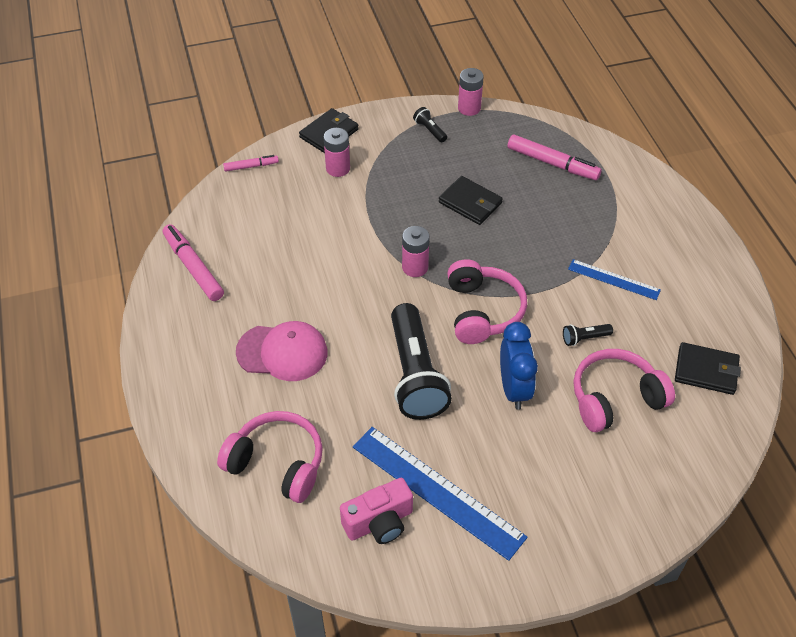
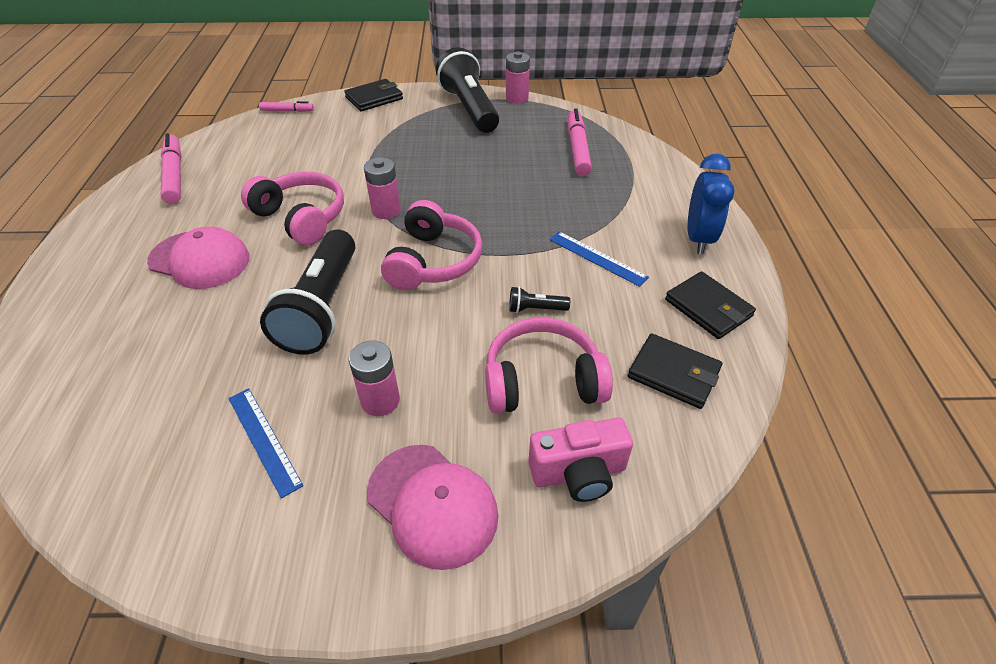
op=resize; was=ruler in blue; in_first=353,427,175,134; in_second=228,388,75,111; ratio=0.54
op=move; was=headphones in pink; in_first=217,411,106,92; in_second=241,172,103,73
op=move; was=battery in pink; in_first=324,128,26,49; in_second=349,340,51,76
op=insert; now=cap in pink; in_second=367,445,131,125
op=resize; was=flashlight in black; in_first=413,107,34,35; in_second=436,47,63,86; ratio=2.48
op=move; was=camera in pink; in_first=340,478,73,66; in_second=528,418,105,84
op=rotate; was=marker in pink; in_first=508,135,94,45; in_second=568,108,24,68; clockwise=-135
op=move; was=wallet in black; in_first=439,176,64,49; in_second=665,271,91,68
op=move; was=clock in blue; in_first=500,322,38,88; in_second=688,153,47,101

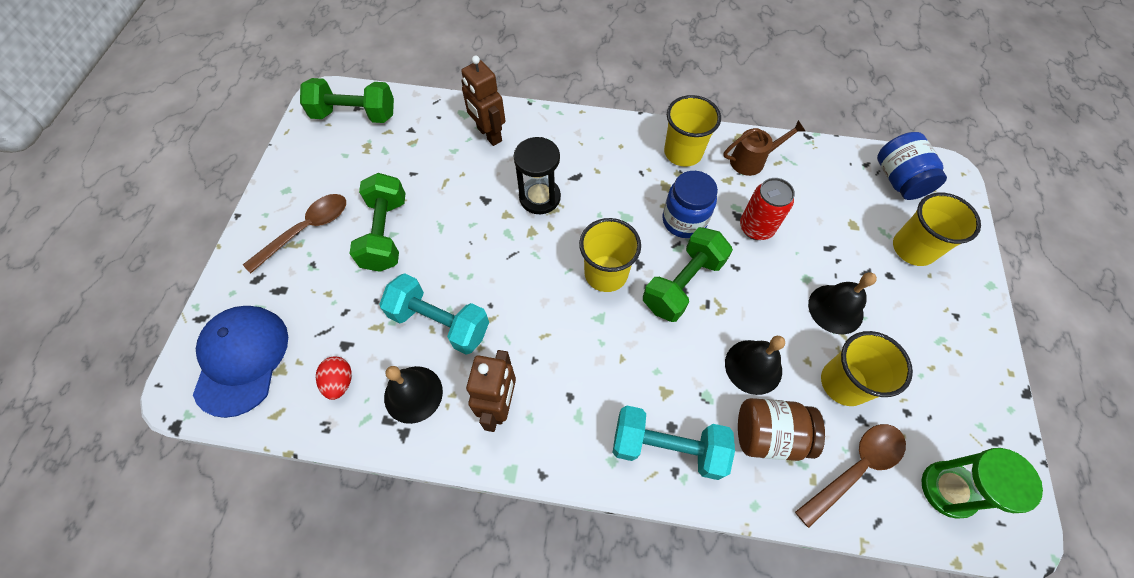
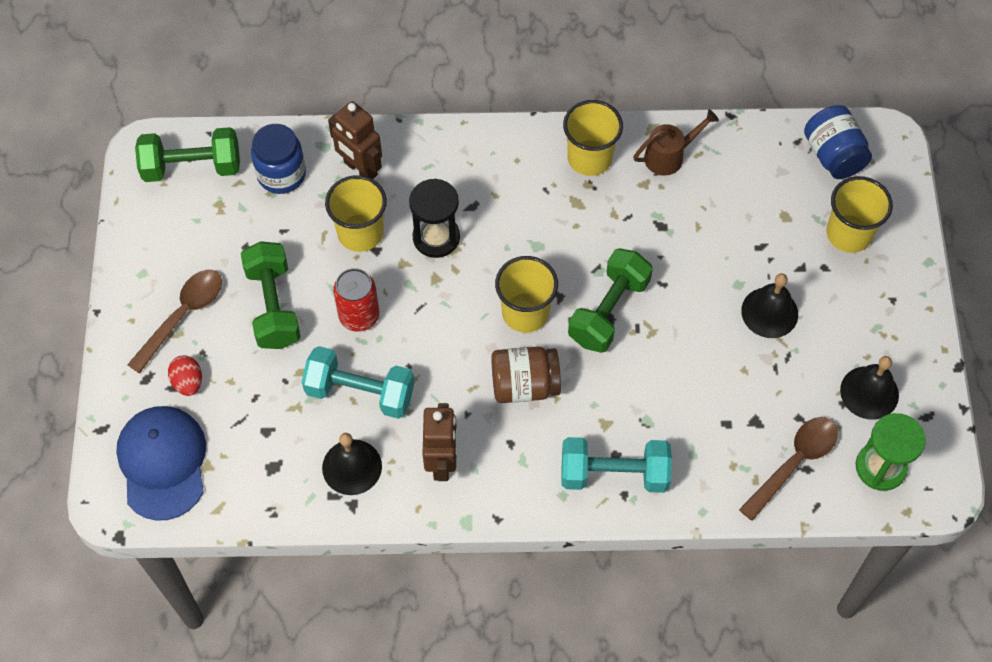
op=move; was=egg in red; in_first=316,357,36,43; in_second=168,355,34,41
op=move; was=jar in blue; in_first=662,171,56,67; in_second=251,124,55,70
op=move; was=cup in yellow; in_first=821,331,92,75; in_second=325,175,62,77
op=move; was=can in red; in_first=740,178,55,62; in_second=333,268,46,64
op=move; was=jar in brown; in_first=738,398,87,63; in_second=491,346,70,57
op=move; was=bell in black; in_first=725,336,60,59; in_second=840,356,59,64

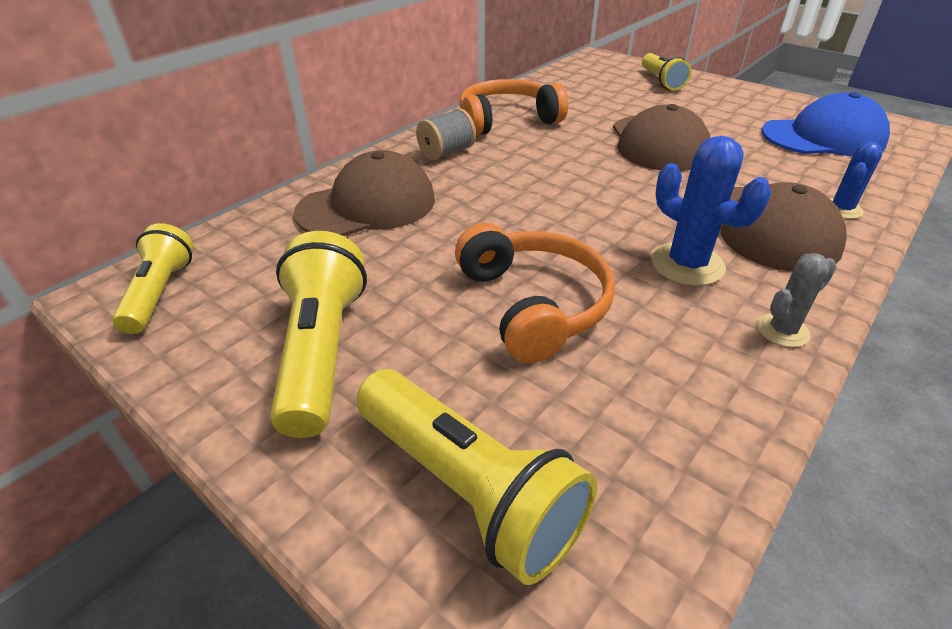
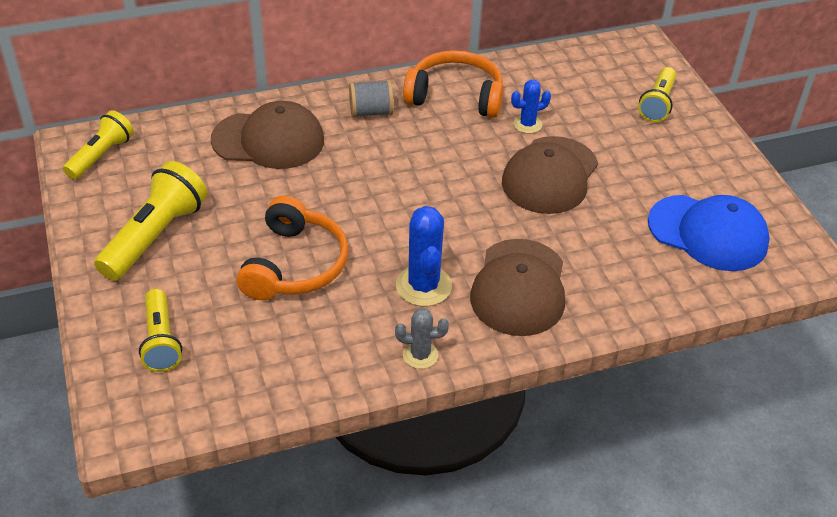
op=resize; was=flashlight in yellow; in_first=356,369,241,216; in_second=139,289,43,83; ratio=0.65
op=move; was=cactus in blue; in_first=830,142,53,77; in_second=511,80,40,54

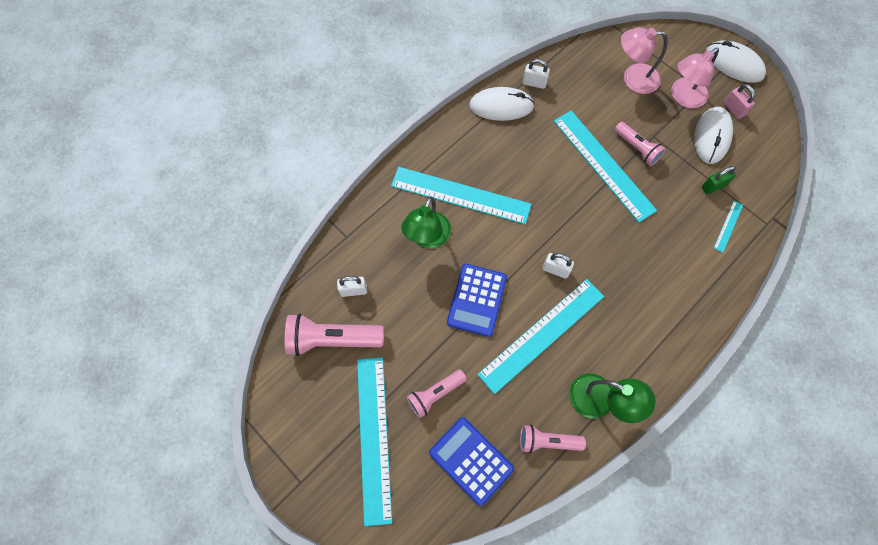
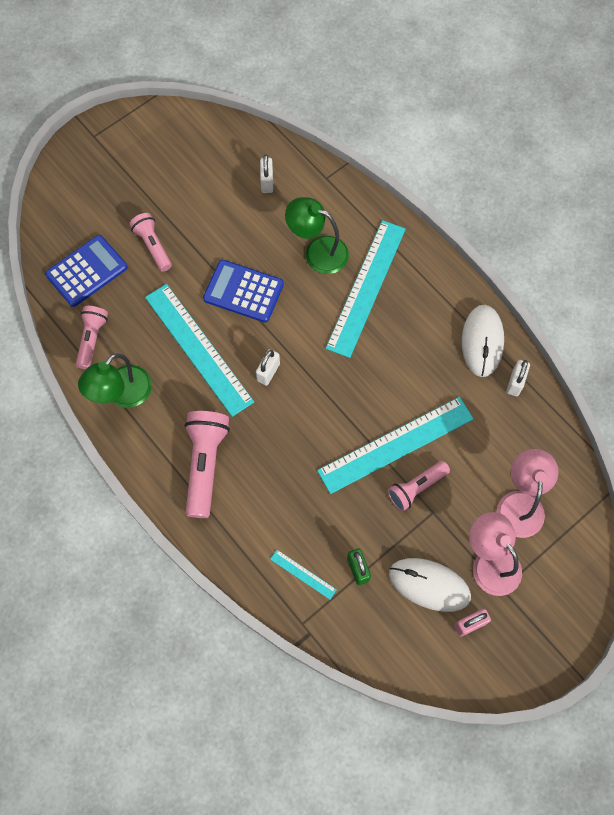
op=move; was=flashlight in pink; in_first=285,314,99,42; in_second=185,411,45,107
op=delete; was=ruler in turquoise; in_first=357,357,35,169
op=delete; was=mouse in white; in_first=706,41,60,42

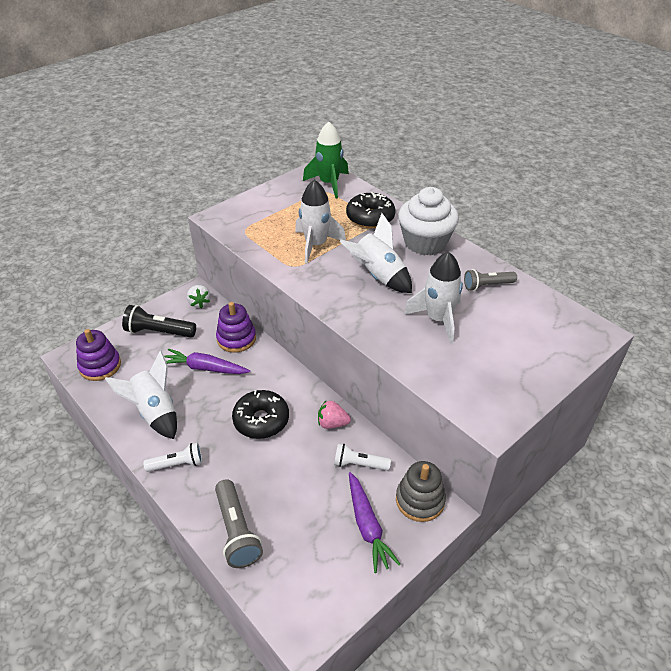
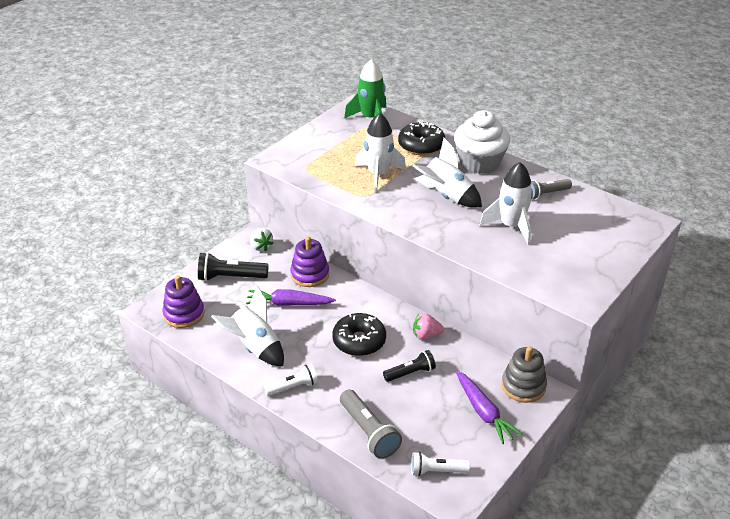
op=insert; now=flashlight in black; in_second=383,350,53,32
op=move; was=flashlight in white; in_first=334,444,57,27; in_second=411,452,59,24

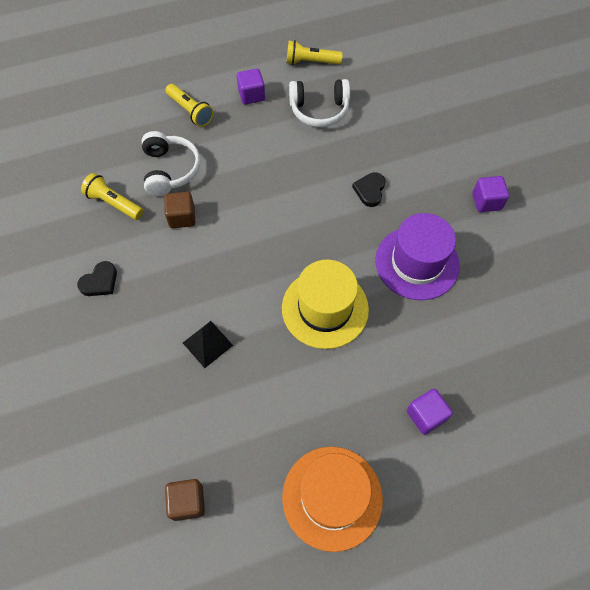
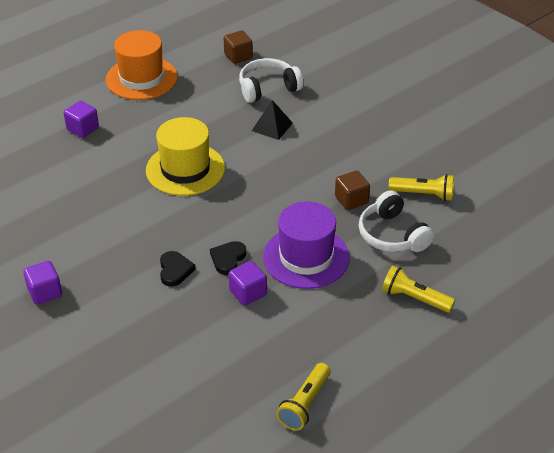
op=move; was=heart in black; in_first=77,261,40,35; in_second=210,241,36,34
op=move; was=cube in purple; in_first=237,69,28,36; in_second=229,261,38,45
op=move; was=headphones in white; in_first=289,79,61,48; in_second=239,58,64,45
op=move; was=hat in purple; in_first=375,213,85,87; in_second=263,201,87,88
op=rotate; was=flashlight in yellow; in_first=287,40,56,25; in_second=276,363,55,68; clockwise=135

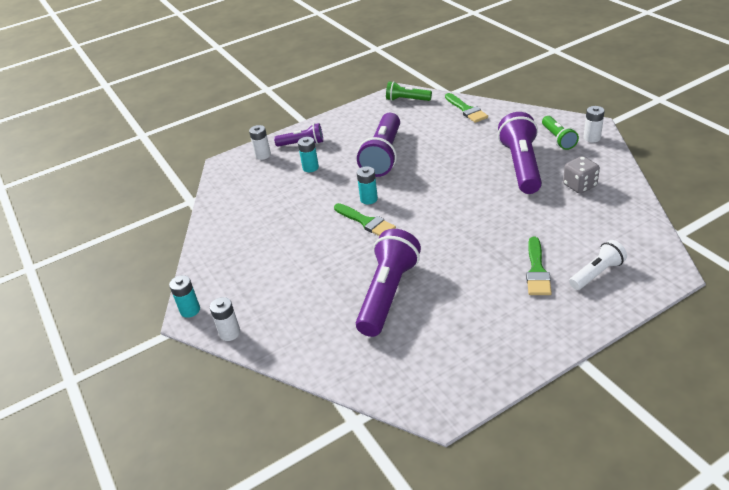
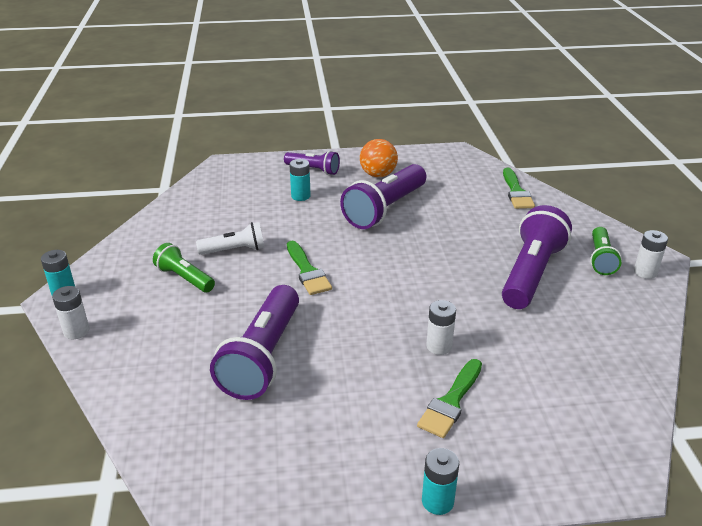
op=move; was=flashlight in green; in_first=386,81,46,20; in_second=153,243,62,49
op=move; was=flashlight in white; in_first=569,240,58,50; in_second=196,222,69,33
op=rotate; was=flashlight in purple; in_first=356,229,65,108; in_second=210,285,89,115; clockwise=150
op=insert; now=ball in orange; in_second=360,139,38,38
op=move; was=battery in turquoise; in_first=357,166,21,38; in_second=422,448,37,67
op=move; was=battery in white; in_first=249,125,22,35; in_second=426,300,30,55
op=delete; was=dice in grey; in_first=563,156,37,38

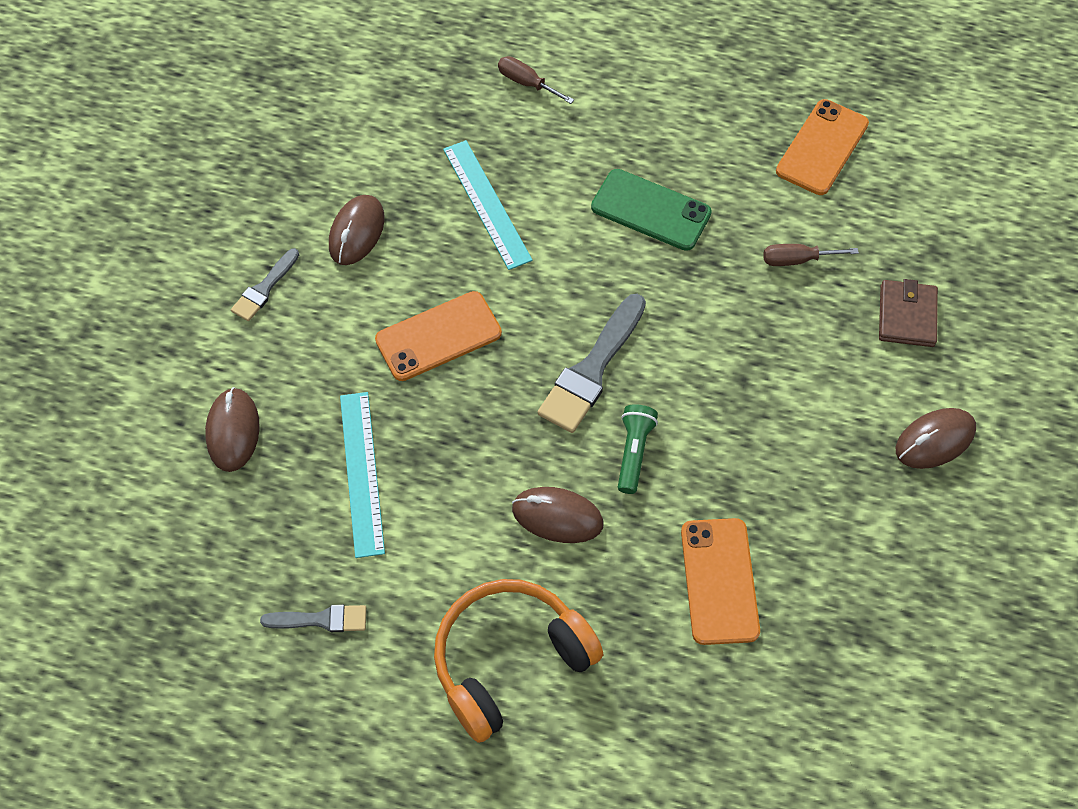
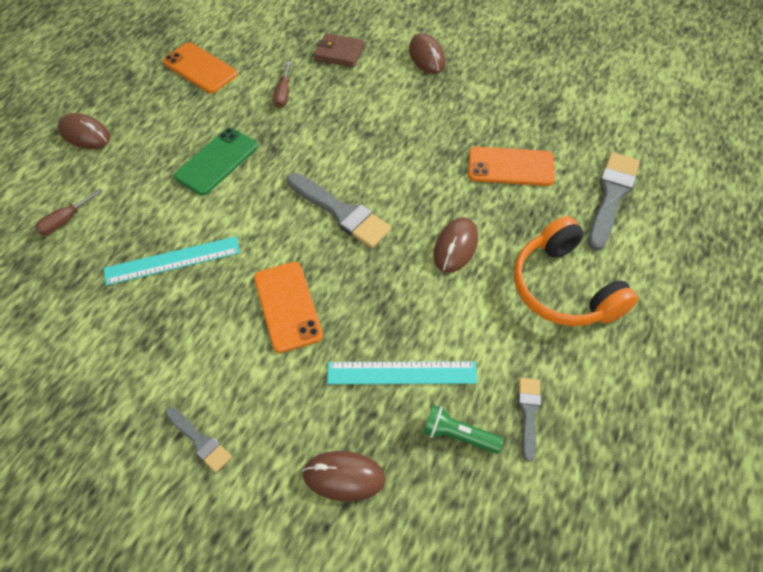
op=move; was=mouse in brown; in_first=329,195,56,70; in_second=58,113,52,36
op=move; was=flashlight in green; in_first=618,404,40,90; in_second=423,405,80,49
op=insert; now=brush in grey; in_second=588,152,52,99

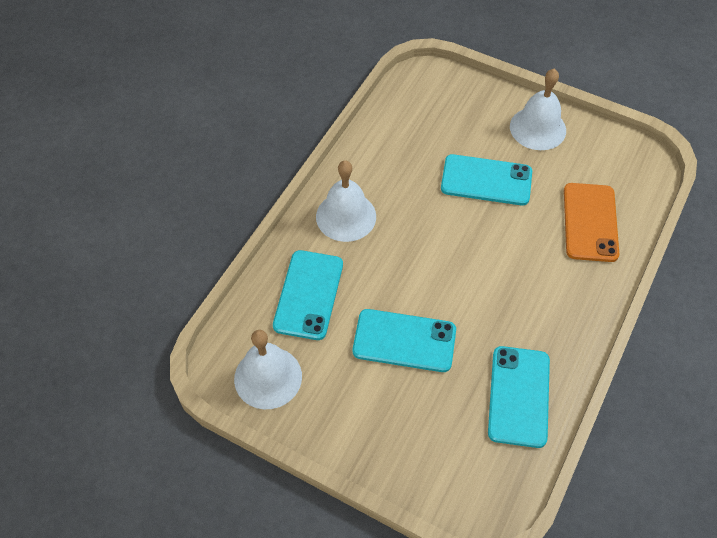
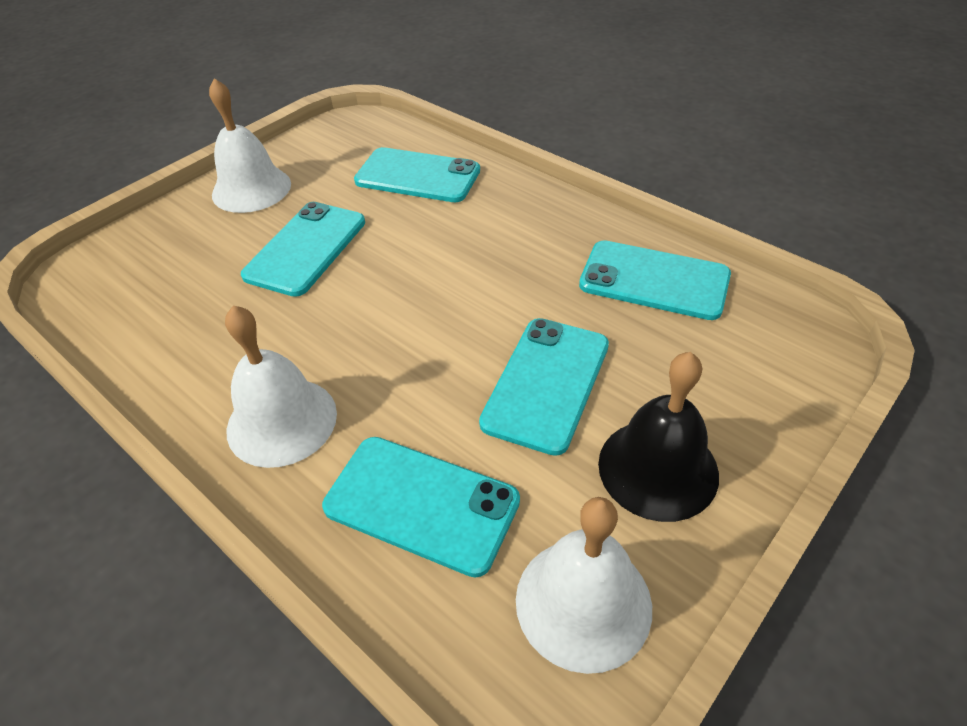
op=recolor; was=phone in orange; now=phone in turquoise; in_first=564,183,55,79; in_second=354,147,126,55
op=insert; now=bell in black; in_second=598,352,121,170

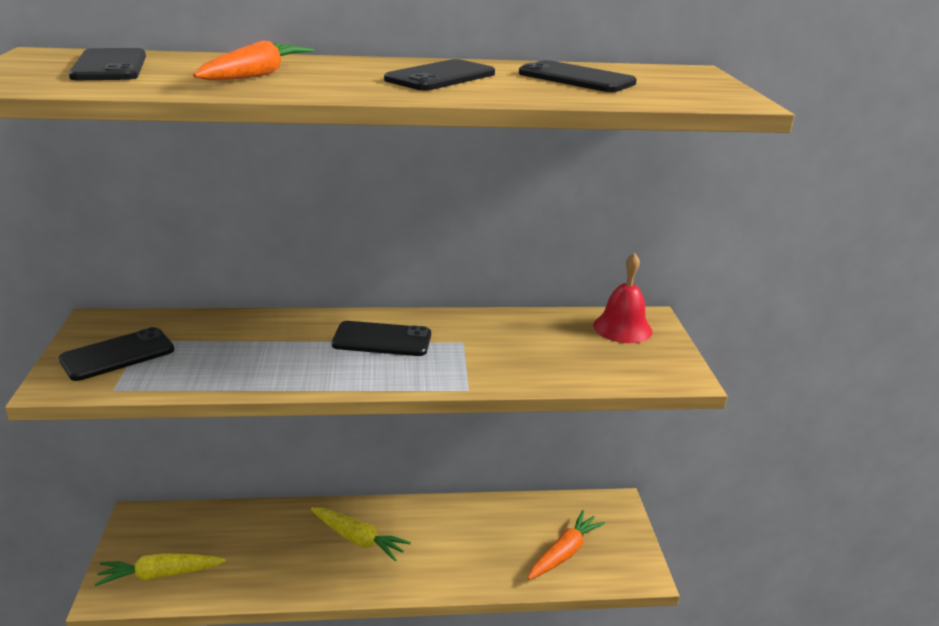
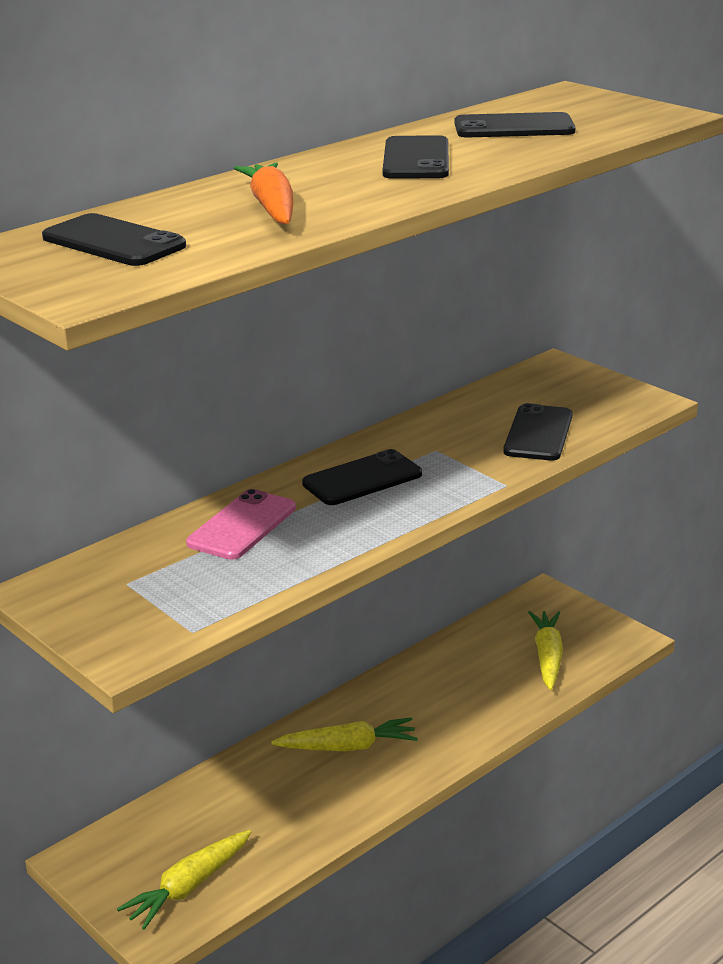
op=insert; now=phone in pink; in_second=186,489,110,71
op=move; was=phone in black; in_first=59,327,116,54; in_second=503,403,70,57
op=recolor; was=carrot in orange; now=carrot in yellow; in_first=528,510,78,70; in_second=528,611,35,79
op=delete; was=bell in red; in_first=593,252,60,91

